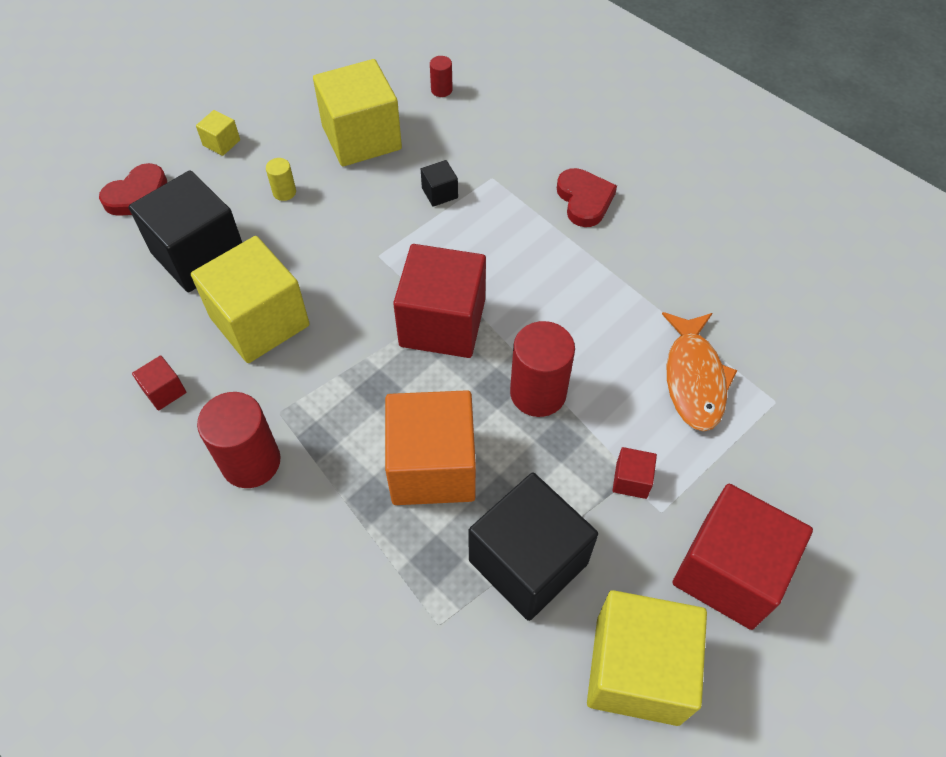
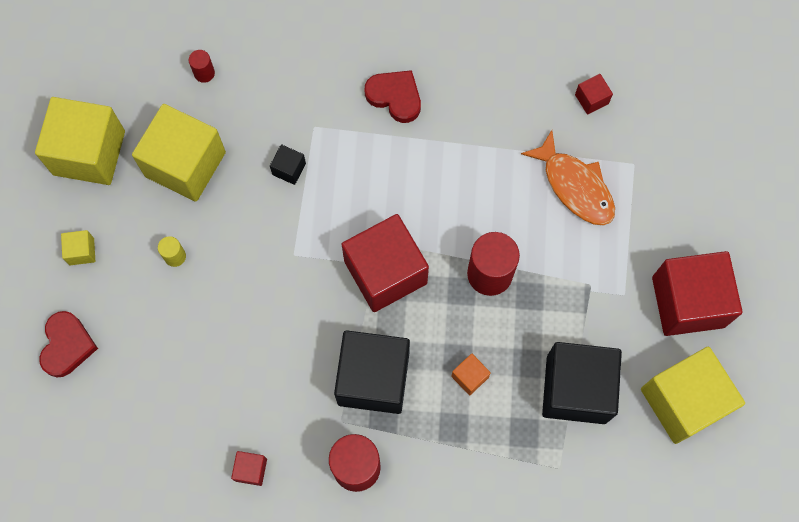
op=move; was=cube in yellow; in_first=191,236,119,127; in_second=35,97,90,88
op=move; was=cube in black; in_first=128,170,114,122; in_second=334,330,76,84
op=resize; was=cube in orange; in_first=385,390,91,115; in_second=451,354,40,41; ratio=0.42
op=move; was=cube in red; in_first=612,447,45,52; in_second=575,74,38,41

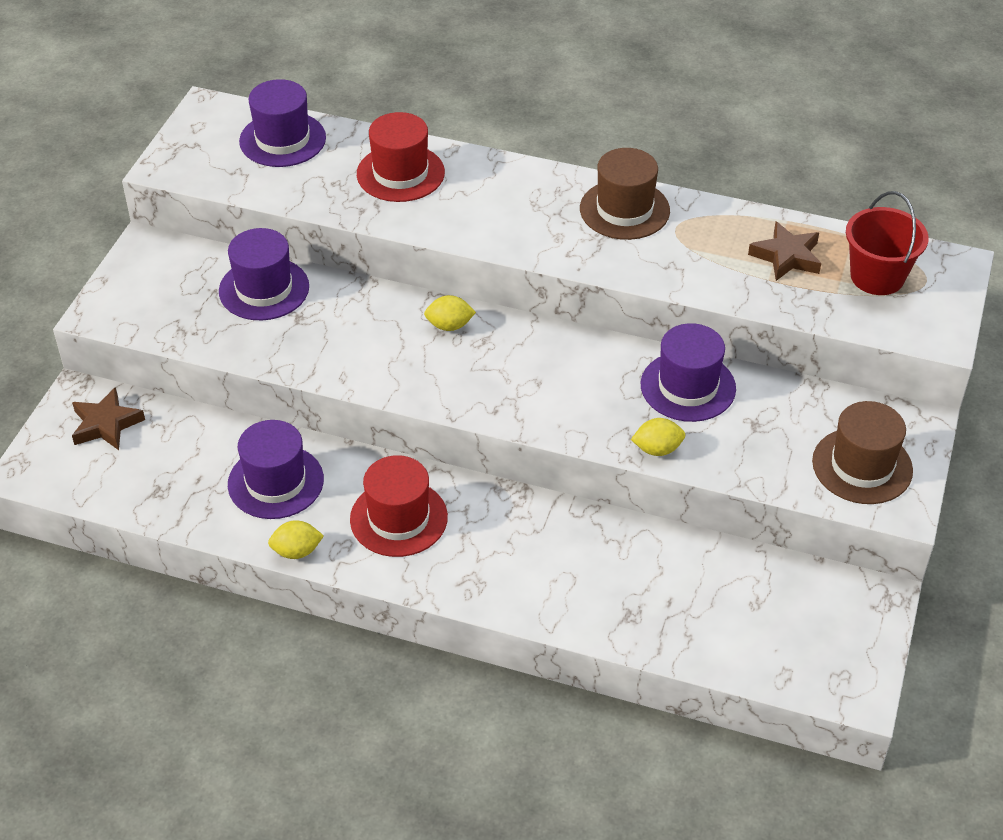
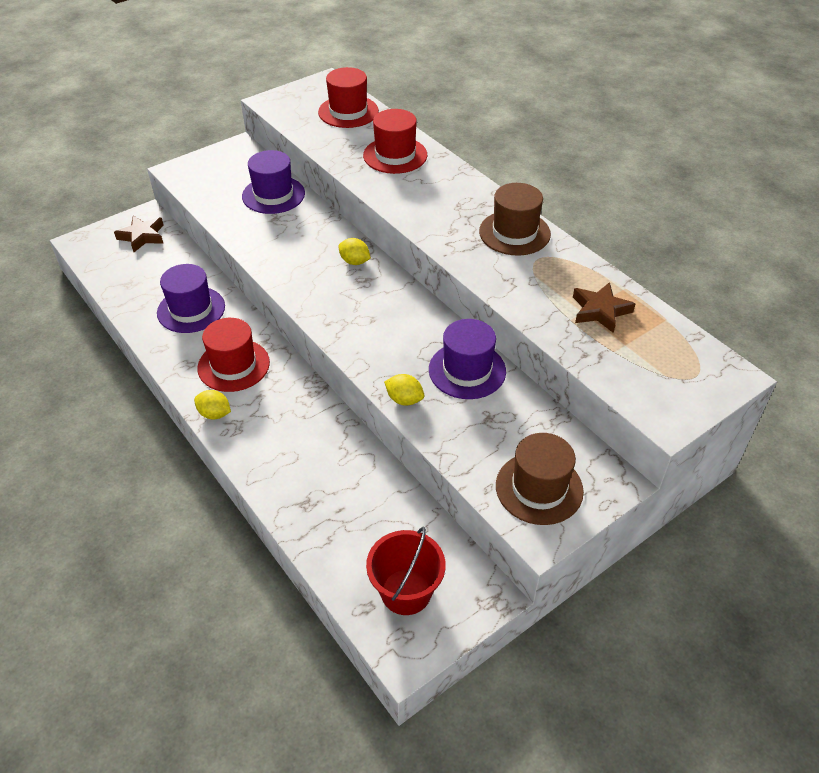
op=move; was=lemon in yellow; in_first=268,520,56,39; in_second=194,390,37,30
op=recolor; was=hat in purple; now=hat in red; in_first=239,79,87,88; in_second=318,67,61,61
op=move; was=bucket in red; in_first=846,191,83,104; in_second=366,527,80,88

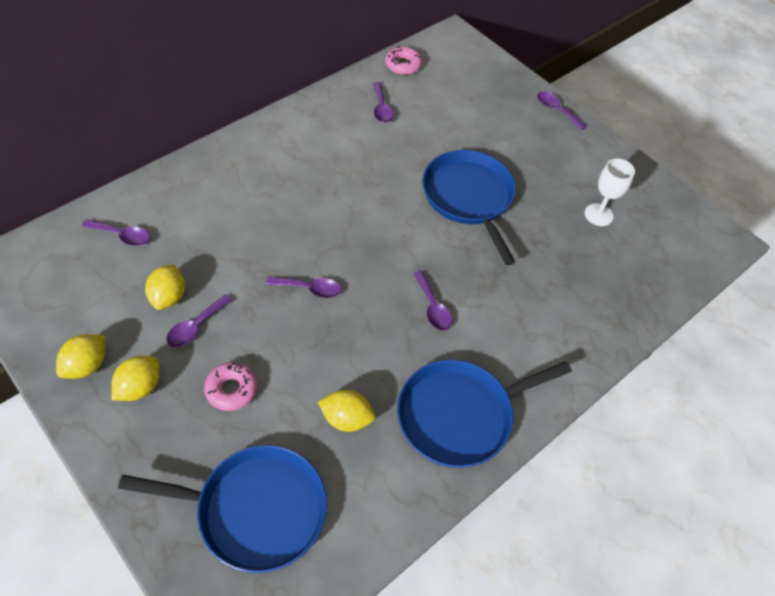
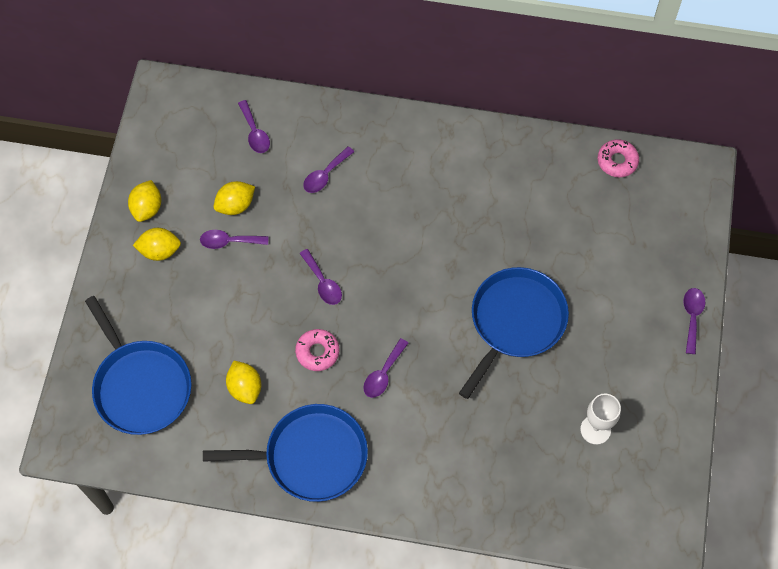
op=rotate; was=lemon in yellow; in_first=56,334,49,45; in_second=128,180,33,42; clockwise=-75
op=rotate; was=pan in blue; in_first=397,359,175,109; in_second=203,404,165,98; clockwise=150
op=move; was=donut in pink; in_first=204,362,53,49; in_second=295,329,44,42
op=move; was=spoon in purple; in_first=373,82,21,41; in_second=303,146,51,47

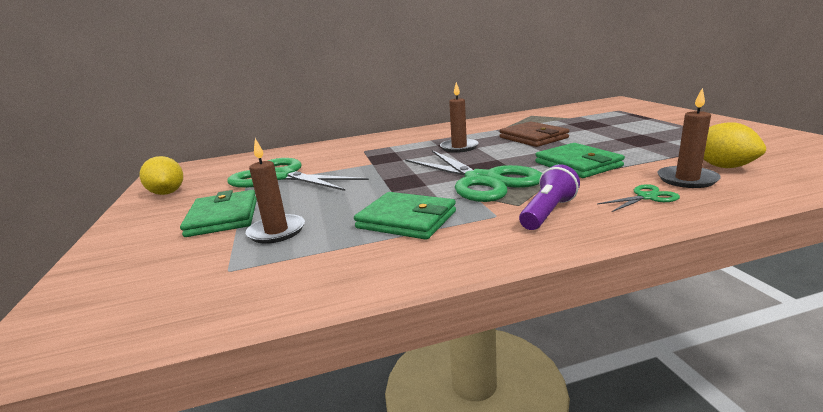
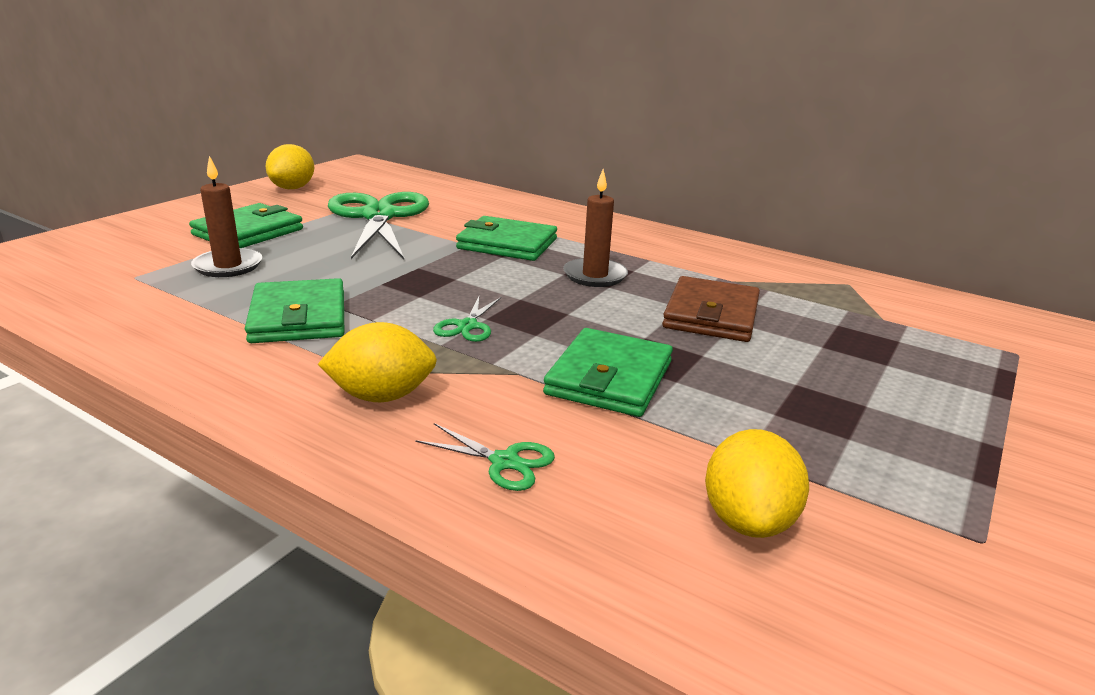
op=replace; was=flashlight in purple; now=lemon in yellow; in_first=519,164,61,66; in_second=318,322,119,80
op=resize; was=scissors in green; in_first=405,150,137,52; in_second=433,297,68,45; ratio=0.41
op=insert; now=wallet in green; in_second=456,216,101,45
op=delete; was=candle in brown; in_first=658,88,63,100

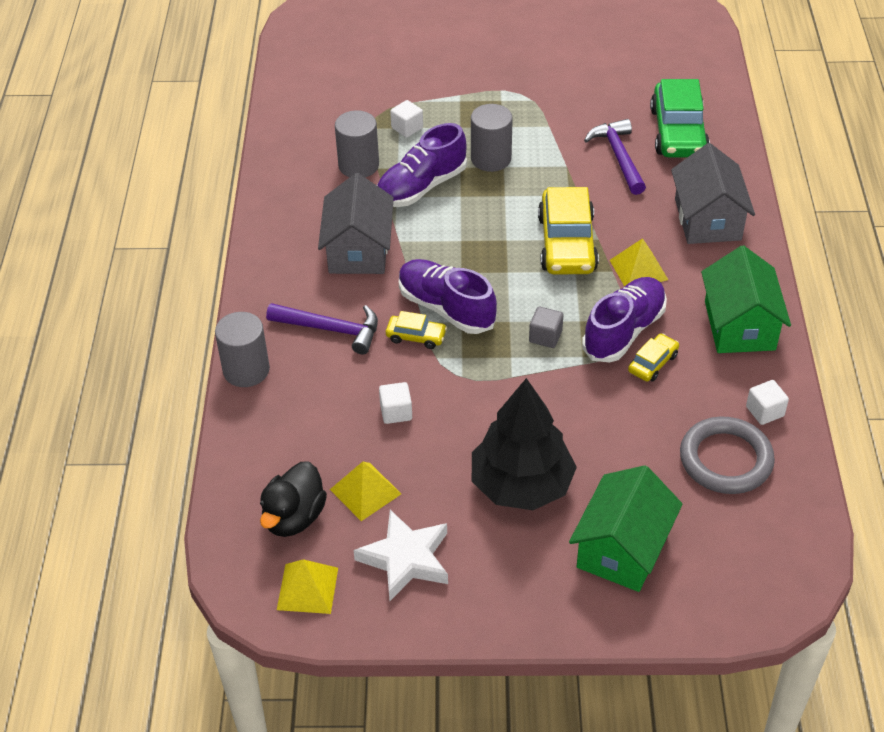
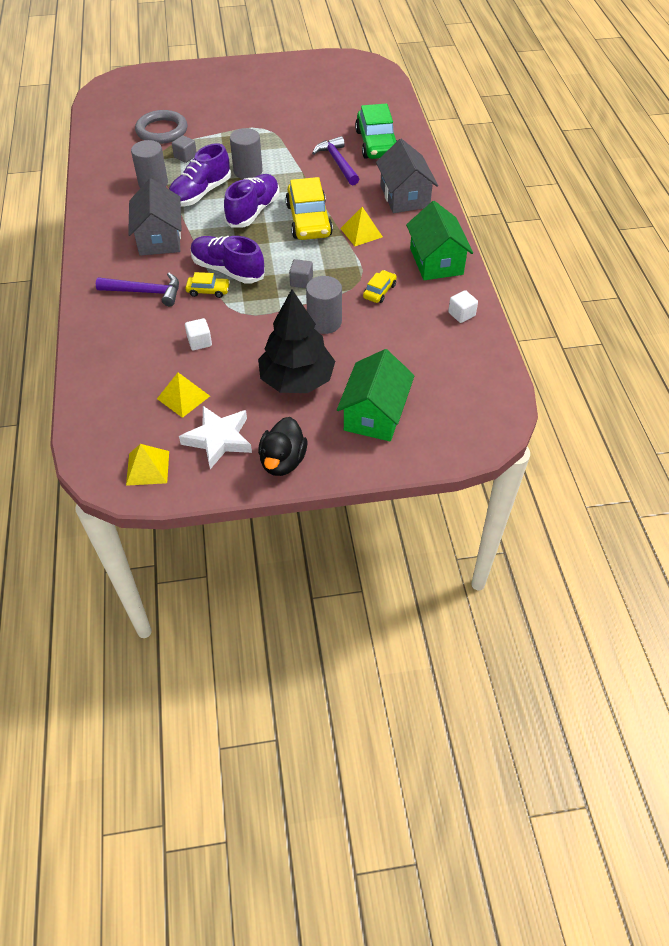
op=move; was=ring in grey; in_first=680,417,95,77; in_second=135,110,52,34
op=recolor; was=cube in white; now=cube in grey; in_first=390,100,33,38; in_second=172,135,25,28
op=move; was=shoe in purple; in_first=582,277,85,85; in_second=224,174,56,54
op=move; was=duck in black; in_first=260,461,67,76; in_second=258,417,49,59
op=move; was=cylinder in grey; in_first=215,312,55,75; in_second=306,276,36,58

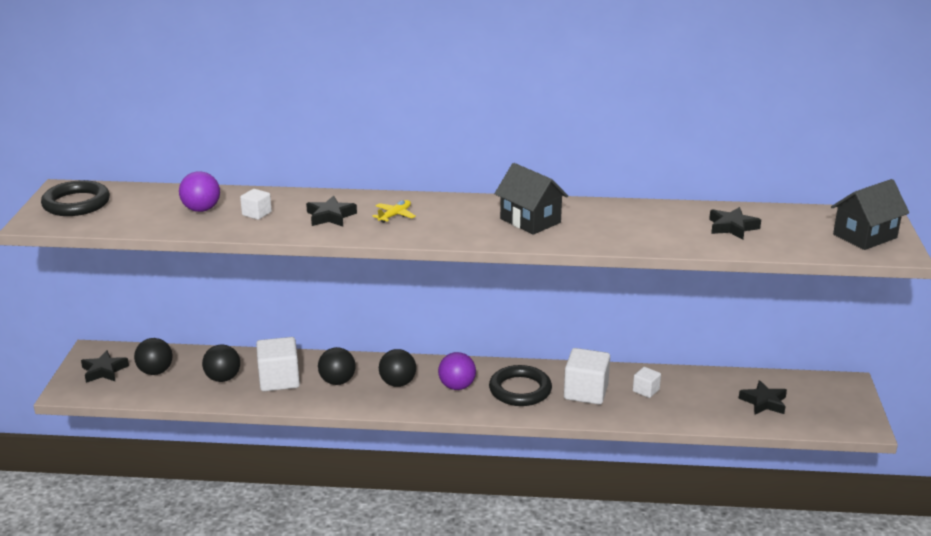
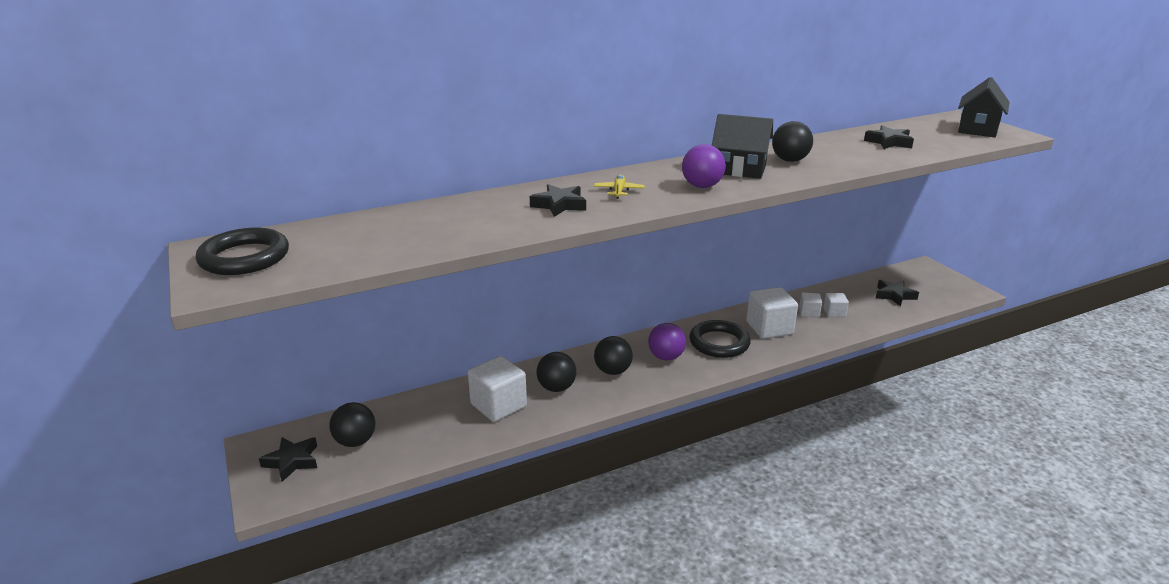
op=move; was=ball in purple; in_first=179,171,41,41; in_second=682,144,44,44
op=move; was=ball in black; in_first=202,345,38,37; in_second=772,121,41,41
op=move; was=cube in white; in_first=240,189,32,31; in_second=824,293,25,24

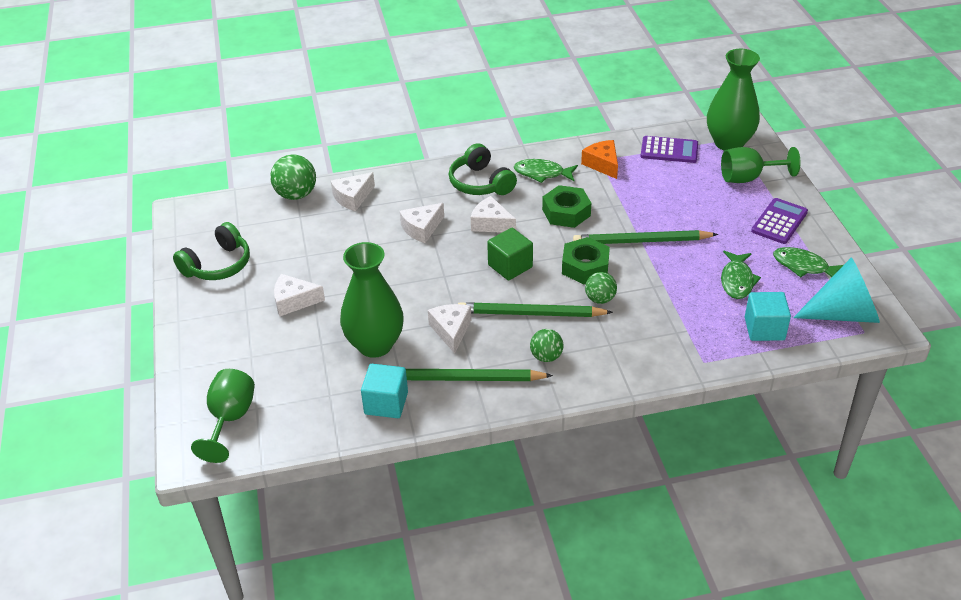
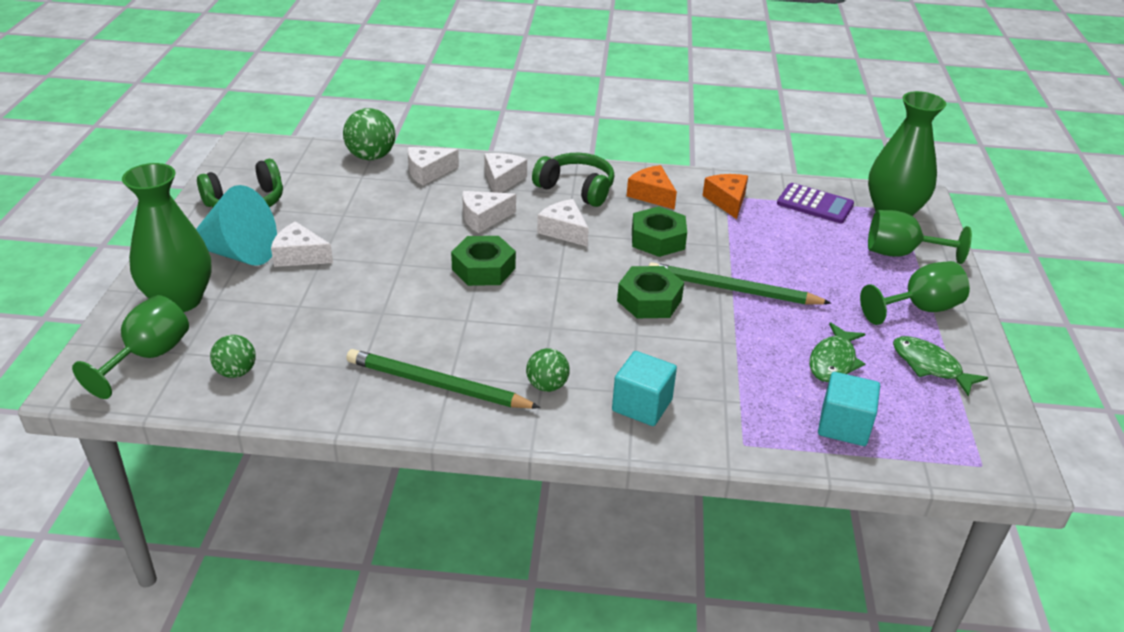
op=move; was=vase in green; in_first=340,242,64,116; in_second=122,163,90,149
op=move; was=cone in turquoise; in_first=793,257,87,66; in_second=196,185,81,81
op=move; was=ball in green; in_first=585,272,32,32; in_second=210,335,46,43
op=insert; now=nut in green; in_second=451,236,65,50
op=move; was=cheese in white; in_first=428,304,44,50; in_second=484,153,43,40
op=rotate; was=headphones in green; in_first=449,144,68,51; in_second=532,153,82,54; clockwise=135
op=move; was=cube in turquoise; in_first=361,364,47,54; in_second=612,351,65,75
op=replace; was=fish in green; now=cheese in orange; in_first=514,159,64,24; in_second=627,165,50,45
op=replace; was=calculator in purple; now=goblet in green; in_first=751,198,57,46; in_second=860,261,110,64
op=delete; was=pencil in green; in_first=458,302,155,15
op=delete; was=cube in green; in_first=487,228,46,53

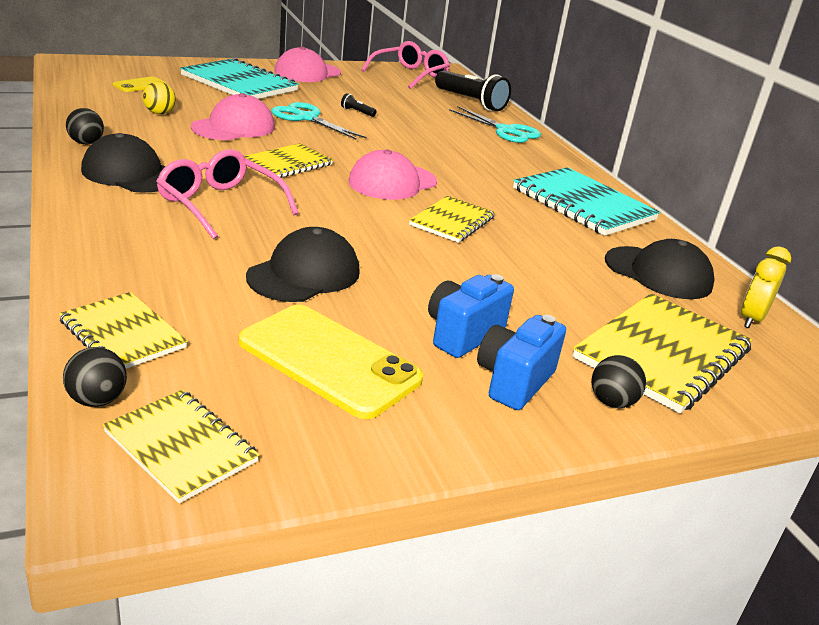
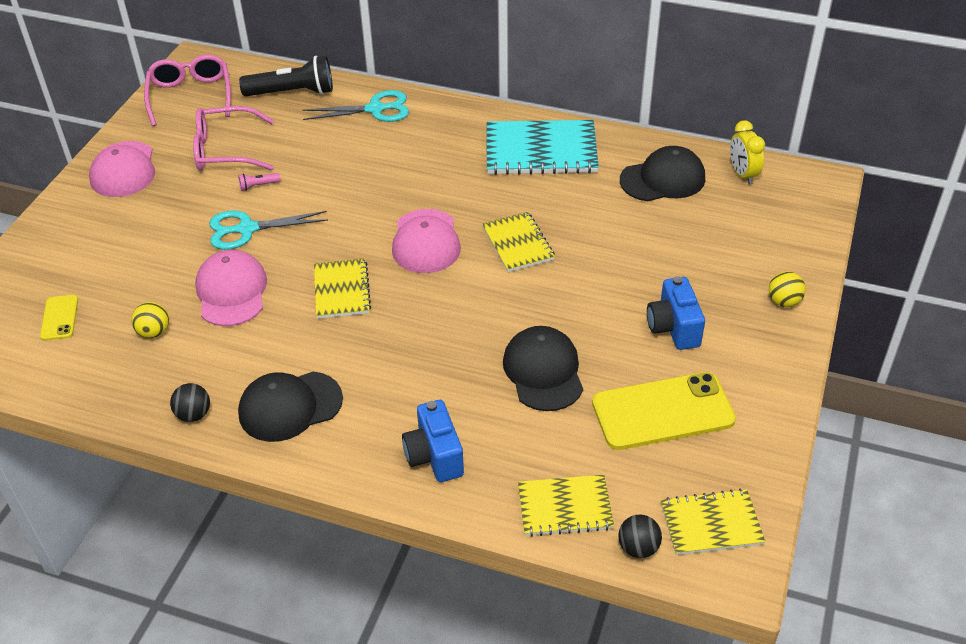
op=move; was=glasses in pink; in_first=156,149,143,90; in_second=193,106,81,65
op=recolor; was=flashlight in black; now=flashlight in pink; in_first=341,93,36,24; in_second=238,173,42,18
op=move; was=camera in blue; in_first=477,315,89,95; in_second=402,400,62,82
op=recolor; was=ball in black; now=ball in yellow; in_first=592,355,54,53; in_second=769,271,37,36
op=delete; was=notebook in turquoise; in_first=180,58,119,41
op=delete; was=notebook in yellow; in_first=572,293,180,120

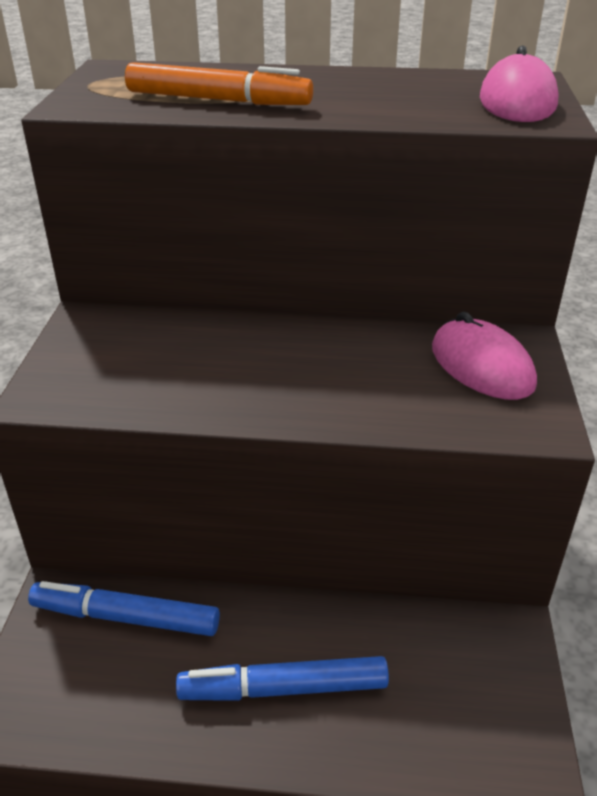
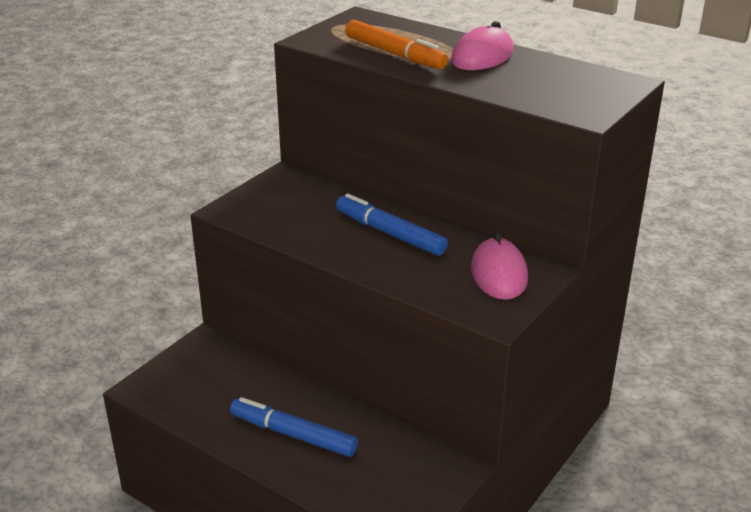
op=move; was=marker in blue; in_first=28,581,192,55; in_second=336,193,112,63
op=move; was=mouse in pink; in_first=480,45,79,77; in_second=451,21,63,49

